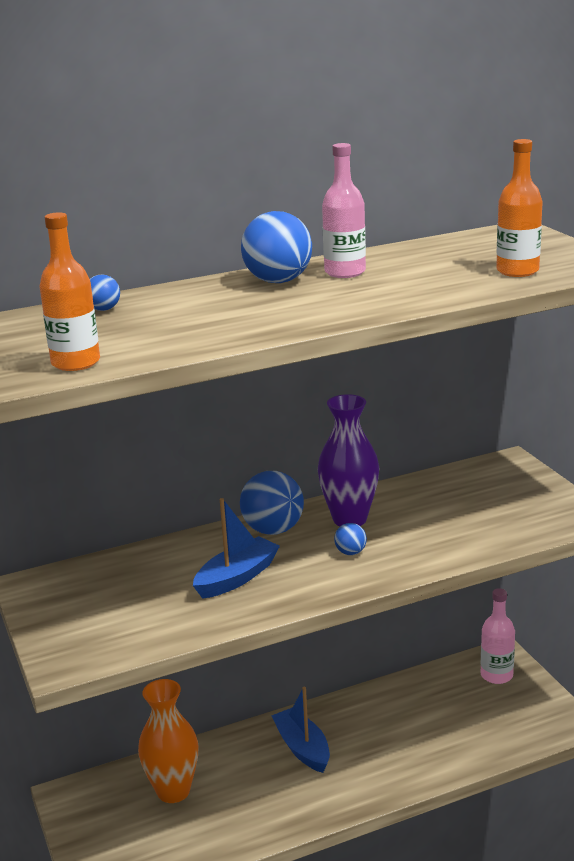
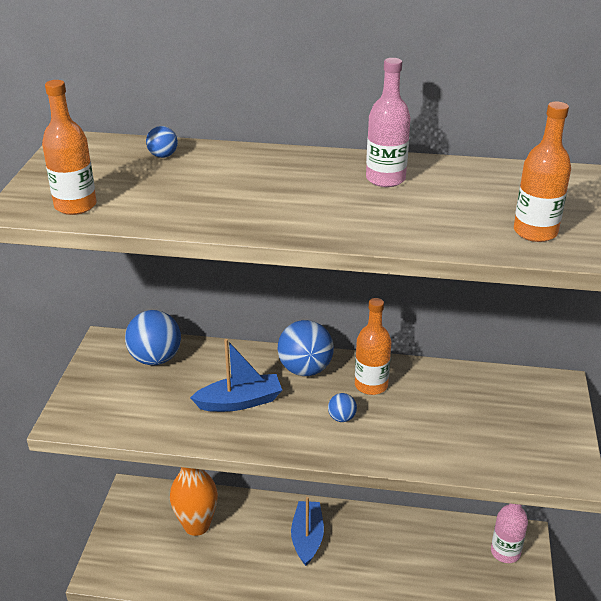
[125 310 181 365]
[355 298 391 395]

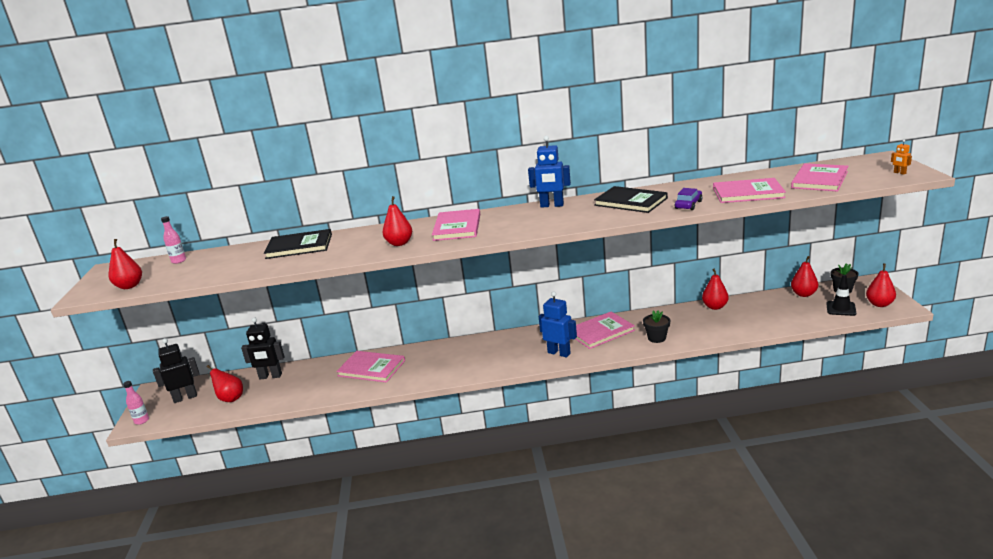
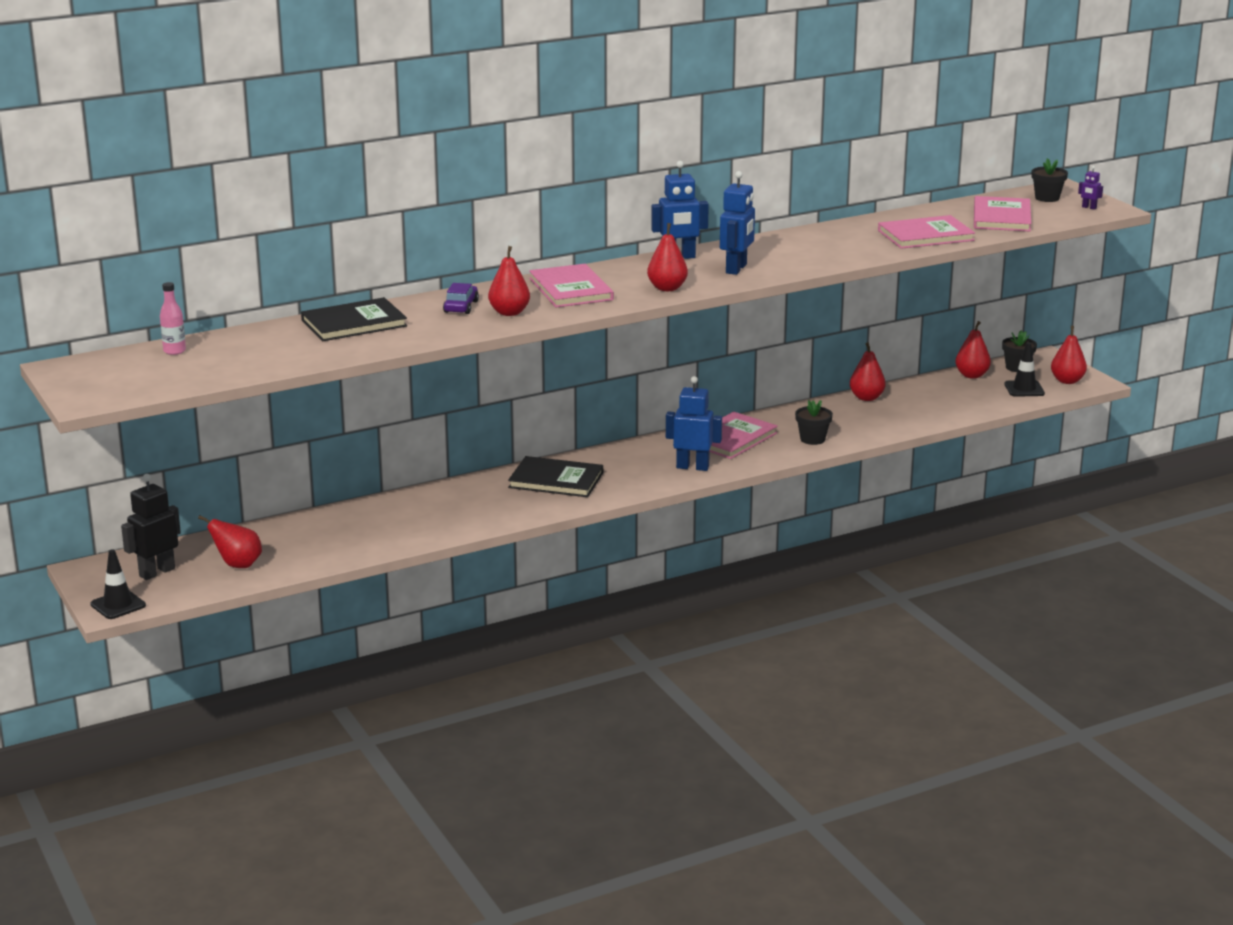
[90 549 146 619]
[443 283 479 314]
[508 456 603 497]
[647 223 688 291]
[720 171 755 275]
[1032 158 1068 202]
[1078 166 1103 210]
[241 317 284 379] (first image)
[336 351 405 383] (first image)

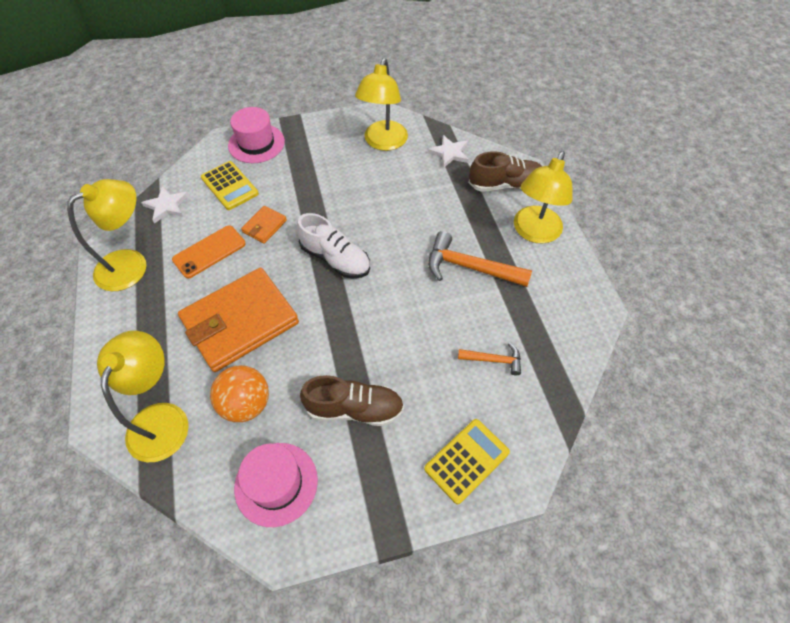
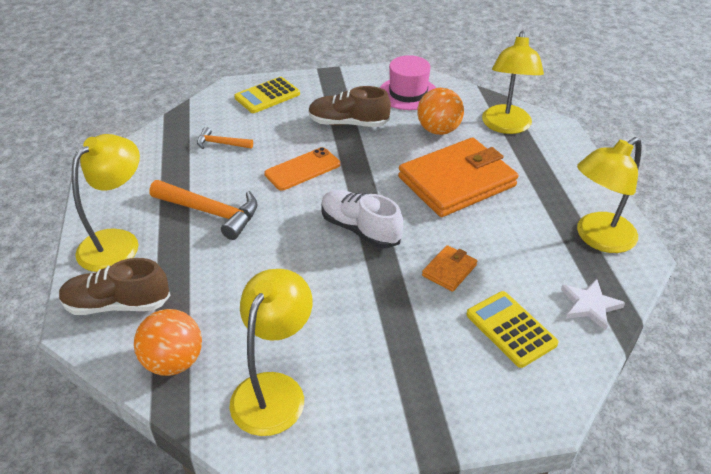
[134 309 202 376]
[264 147 340 191]
[228 107 285 163] (first image)

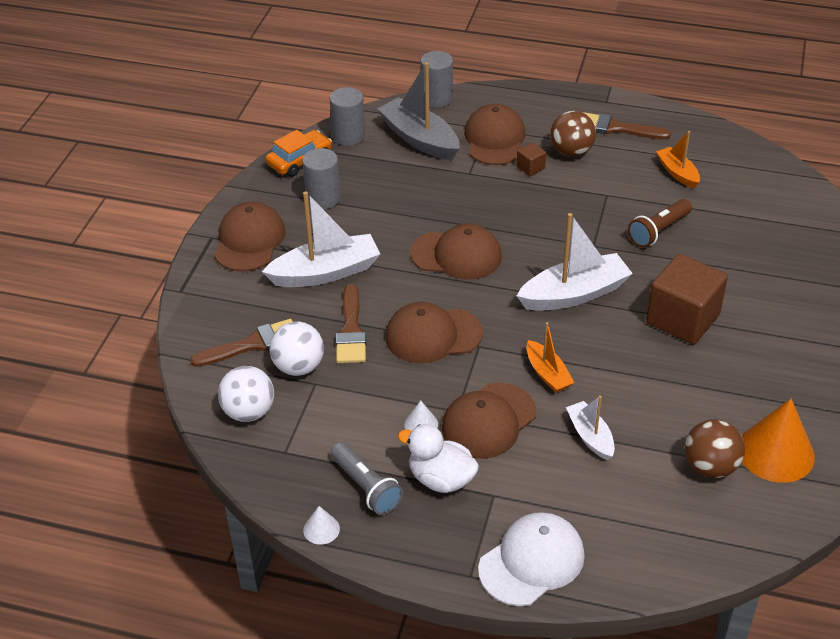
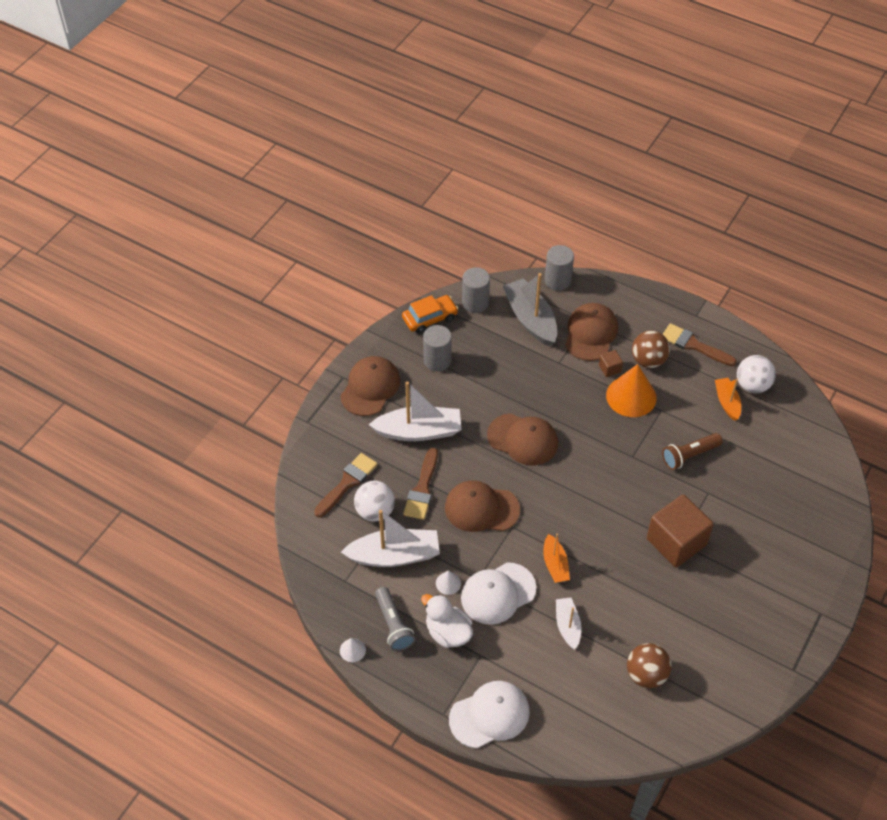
[314 453 377 517]
[341 510 440 567]
[461 562 536 625]
[606 364 657 417]
[737 355 776 393]

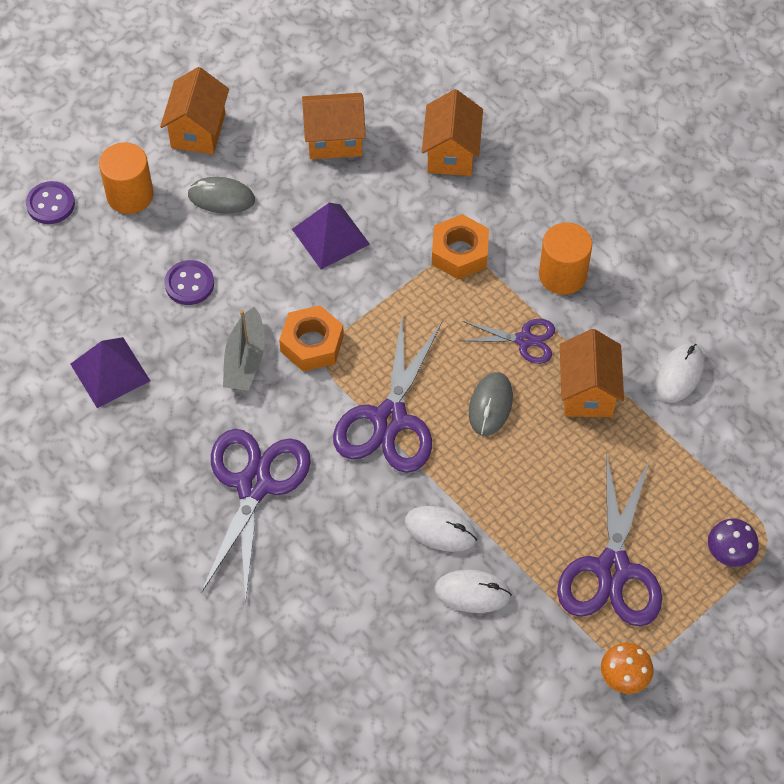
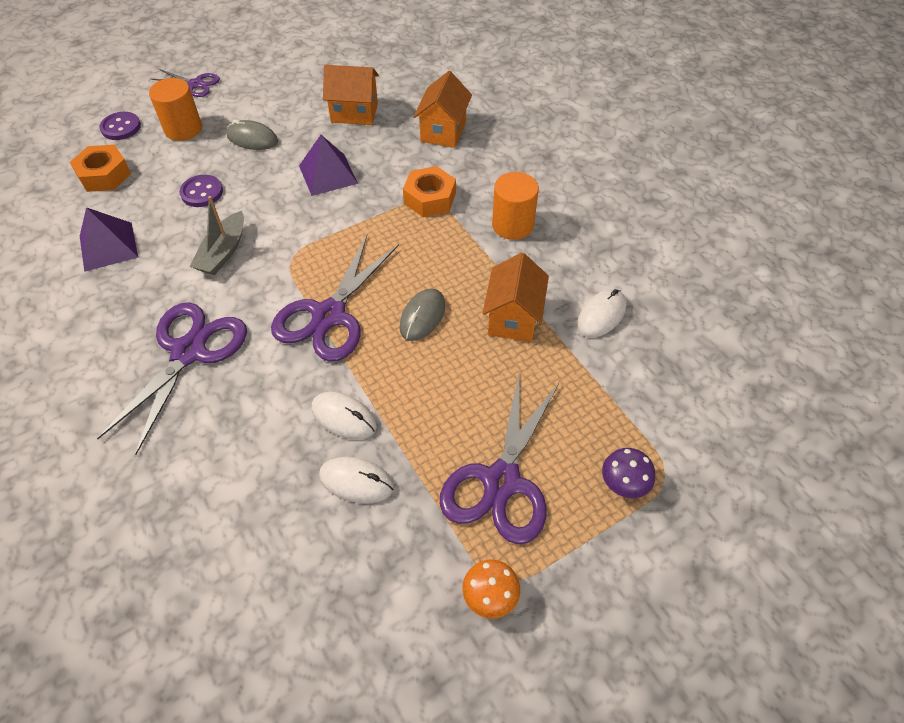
[70 145 131 192]
[151 69 220 97]
[160 67 229 154] (first image)

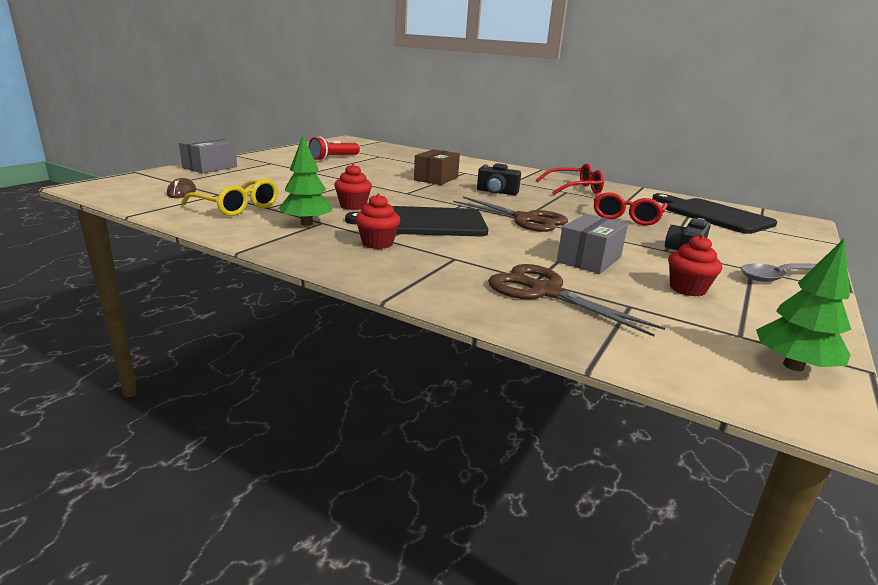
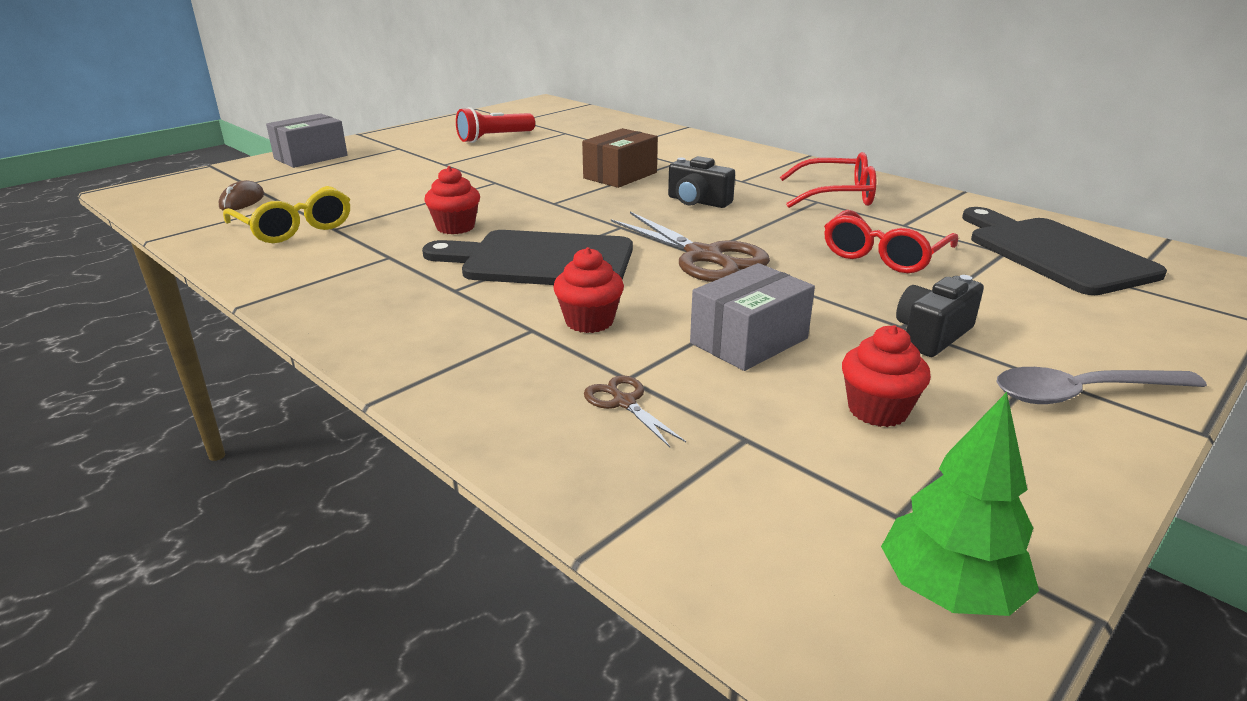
[553 247 624 333]
[584 375 686 447]
[278 136 332 226] (first image)

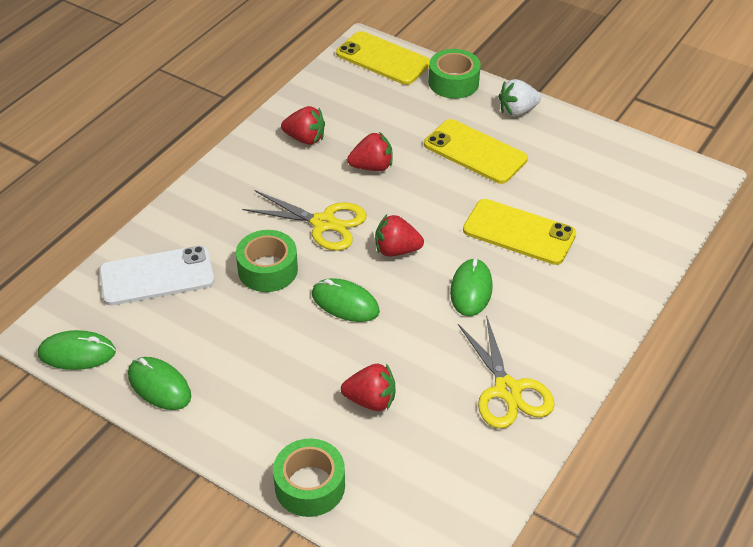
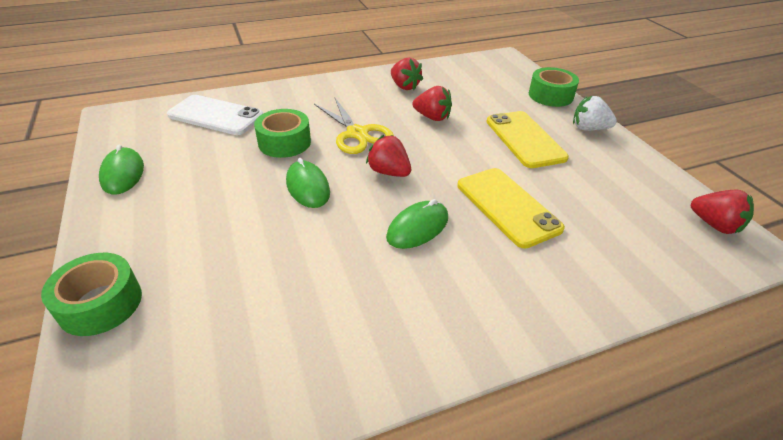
[691 190 754 234]
[38 330 116 370] (first image)
[336 31 430 85] (first image)
[458 315 555 429] (first image)

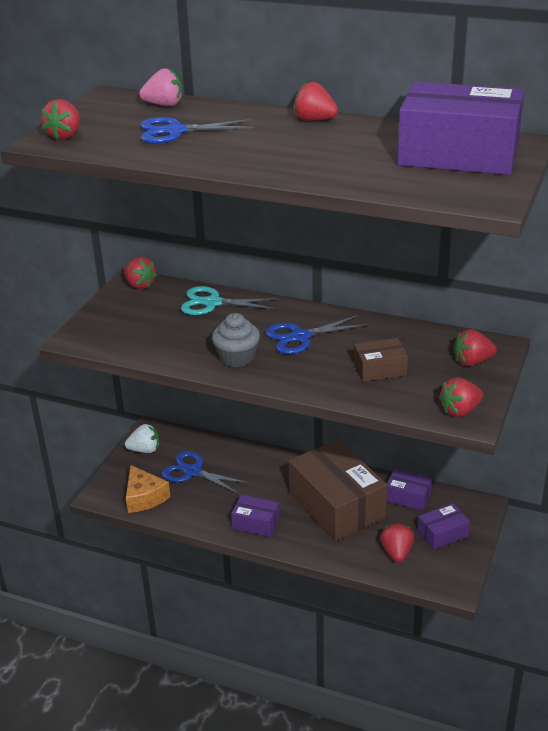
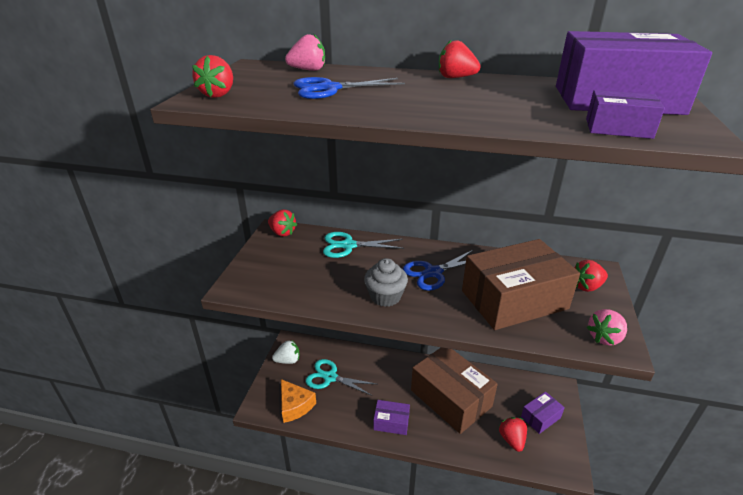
[306 359 376 396]
[462 239 580 330]
[586 90 665 139]
[586 309 627 346]

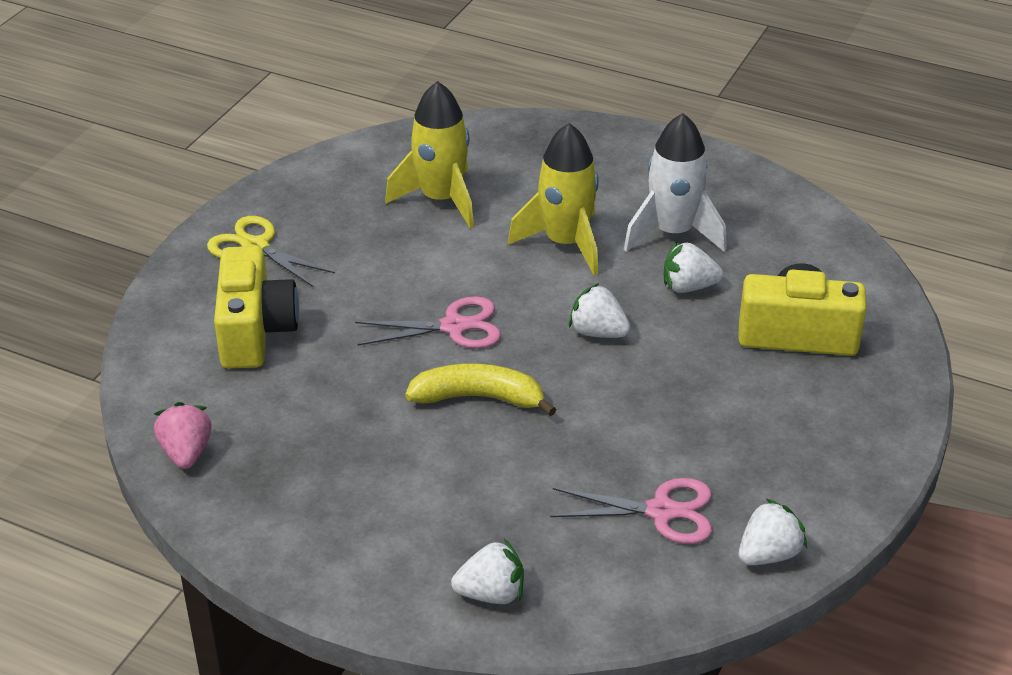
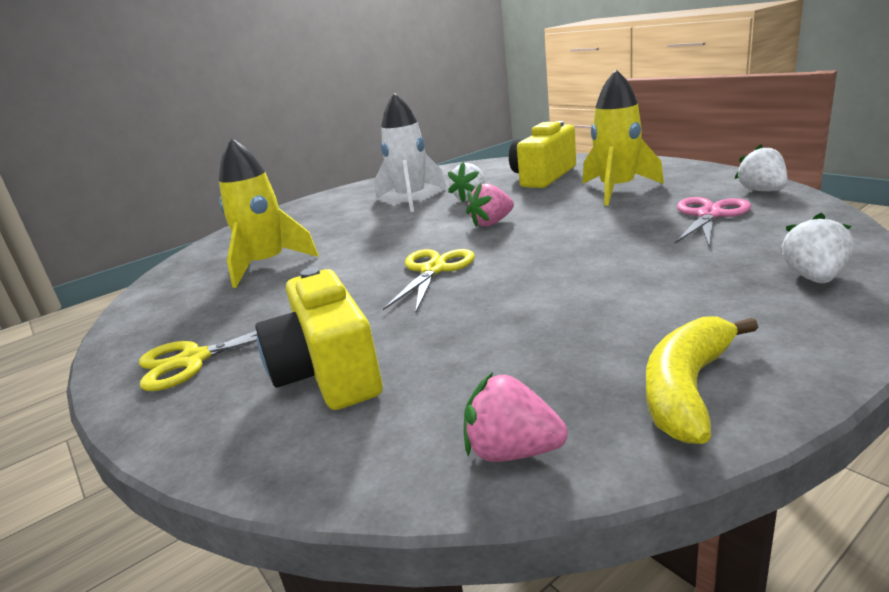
[255 267 383 410]
[383 249 475 312]
[466 183 514 228]
[582 70 664 205]
[646 317 758 444]

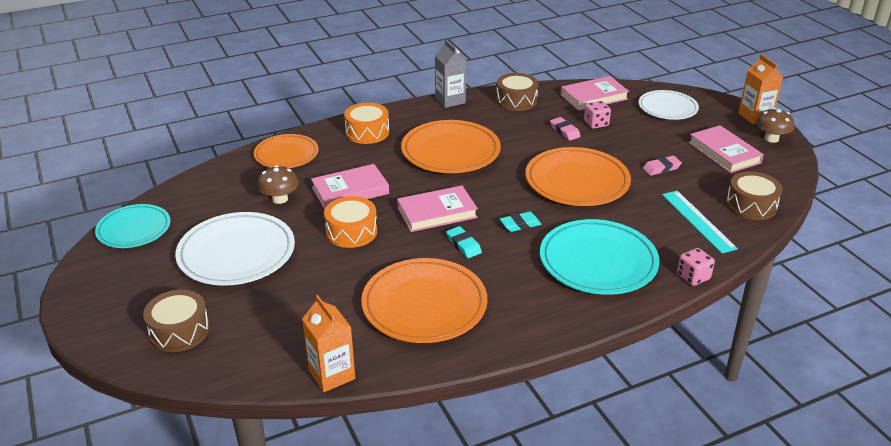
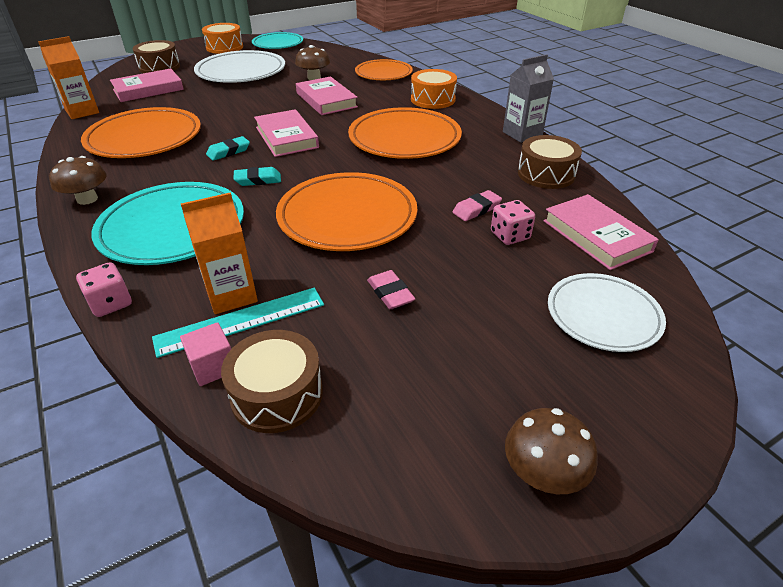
[49 156 107 205]
[110 69 184 102]
[180 322 231 386]
[181 192 258 314]
[202 23 243 54]
[233 167 281 186]

